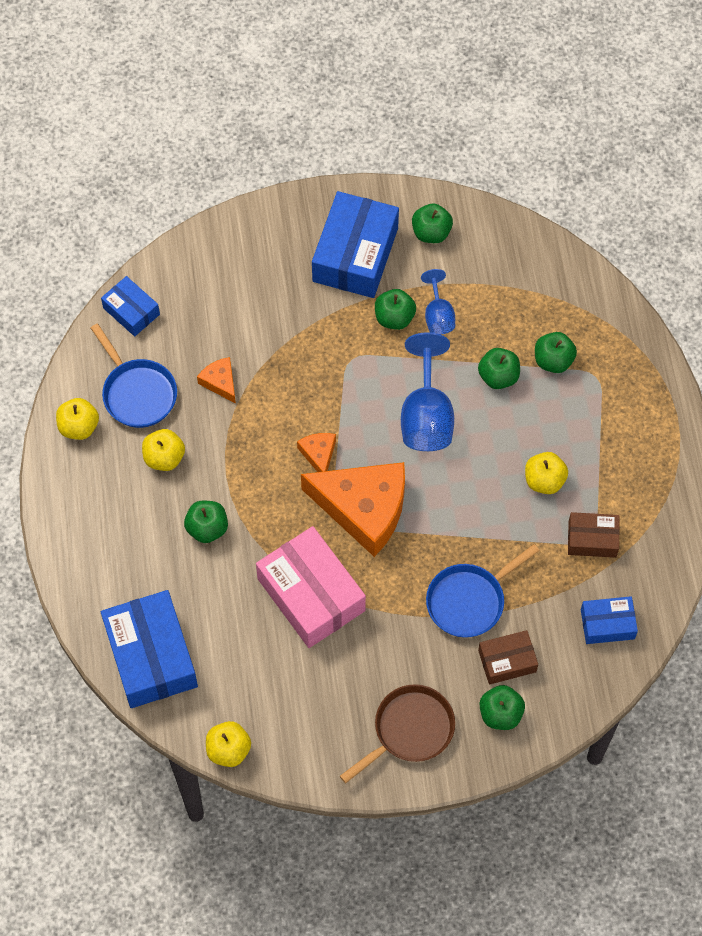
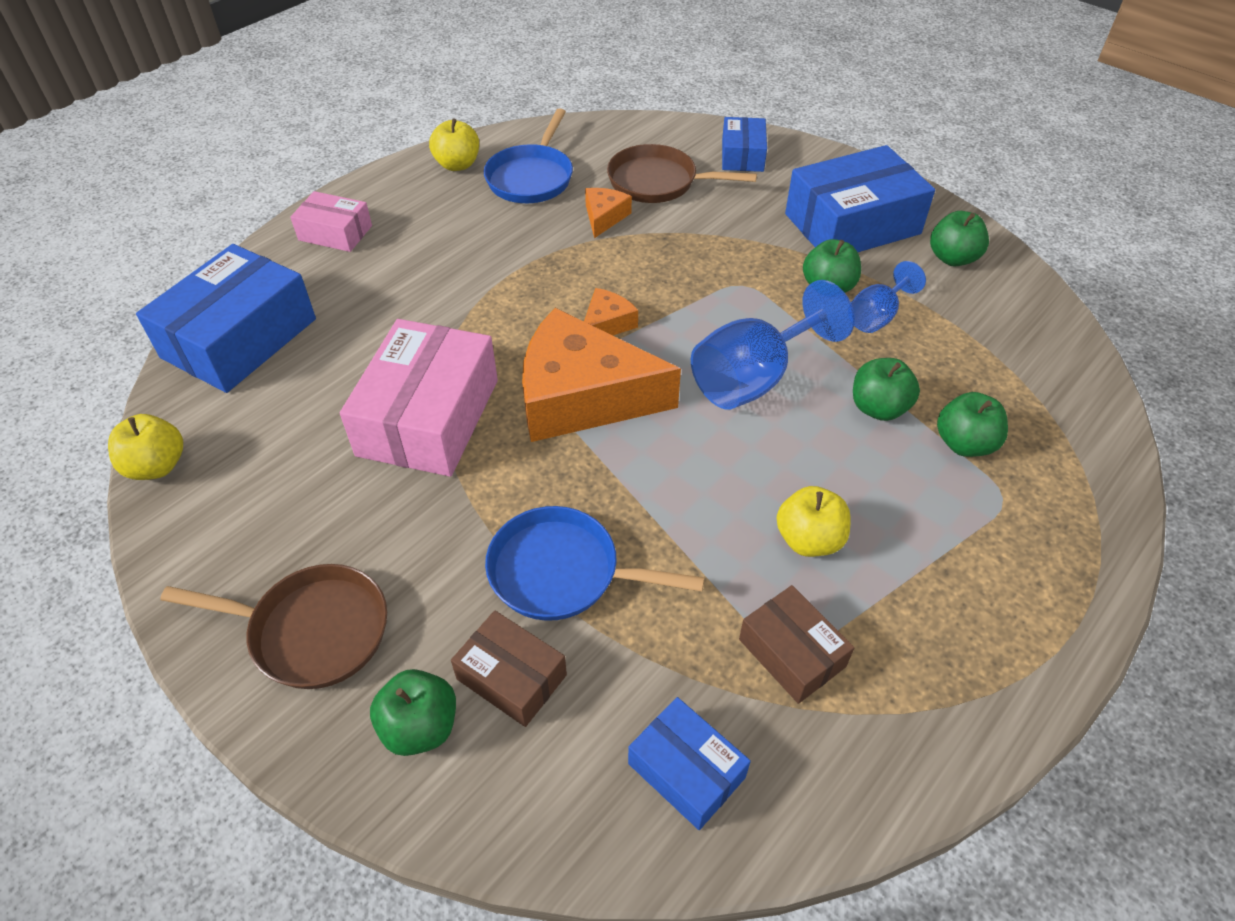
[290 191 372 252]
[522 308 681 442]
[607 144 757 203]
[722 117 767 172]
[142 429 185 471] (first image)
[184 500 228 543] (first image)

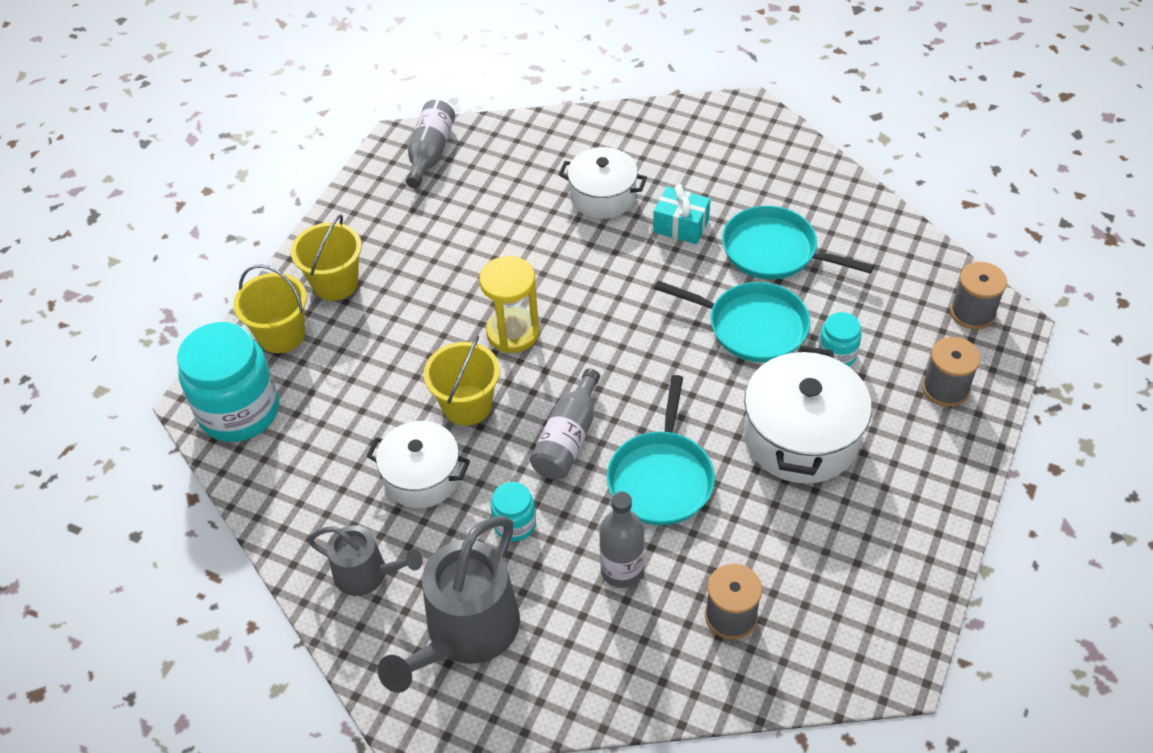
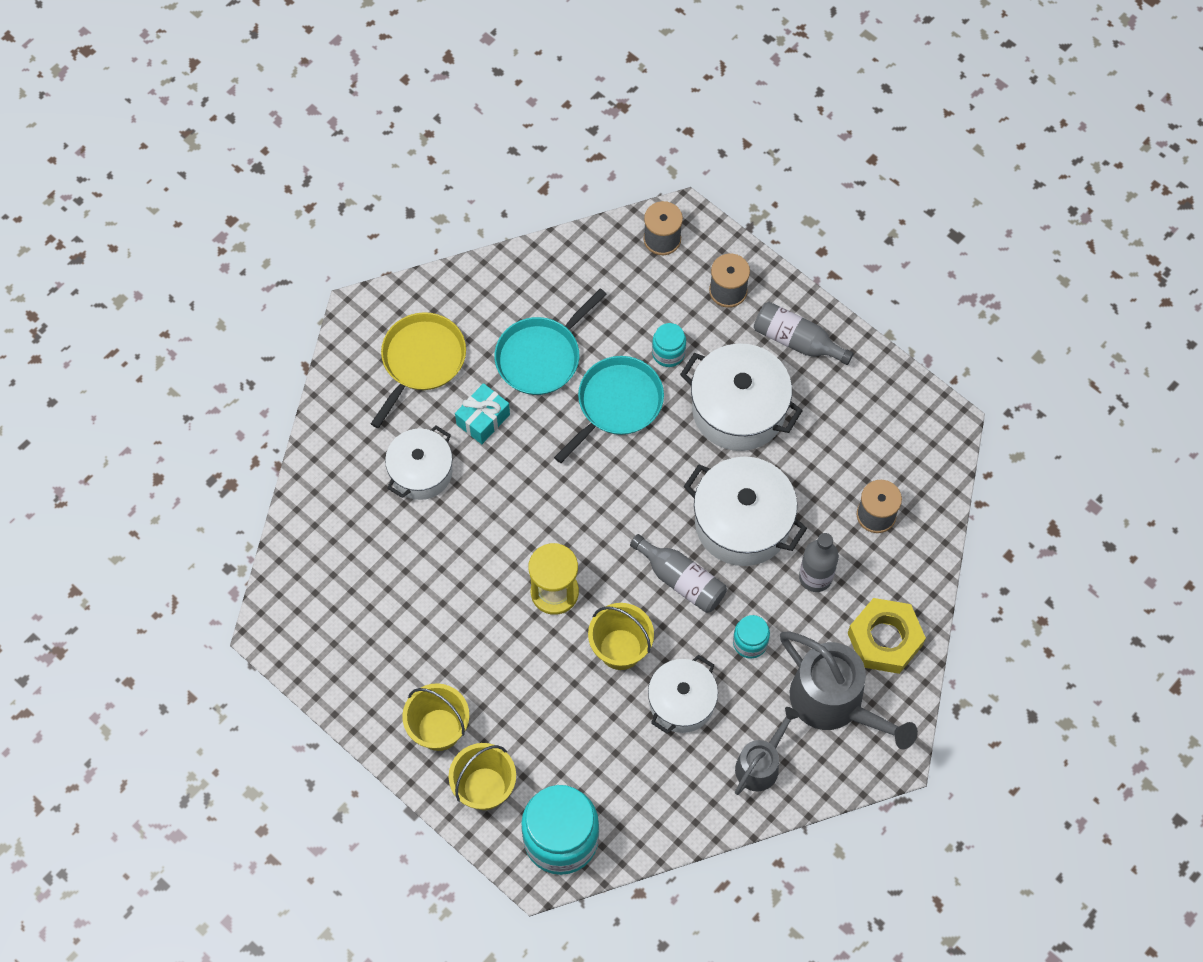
[371 312 466 428]
[683 457 807 566]
[754 302 854 365]
[848 598 926 674]

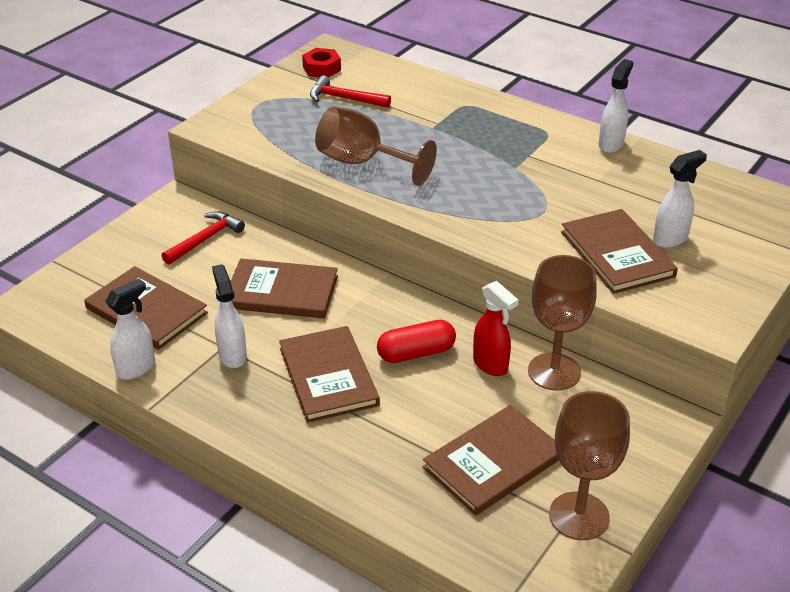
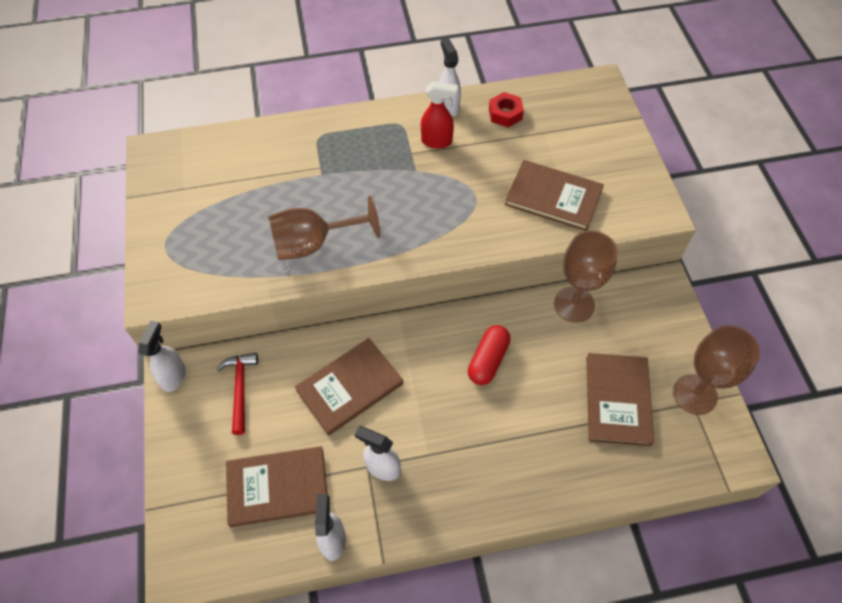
[139 321 186 392]
[421 81 458 149]
[489 92 524 127]
[279 326 380 423] (first image)
[310 75 391 108] (first image)

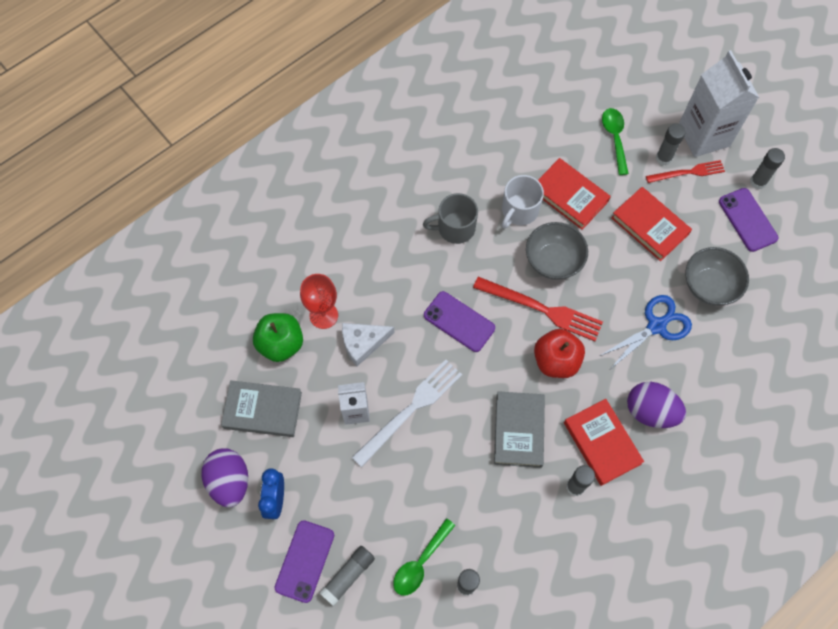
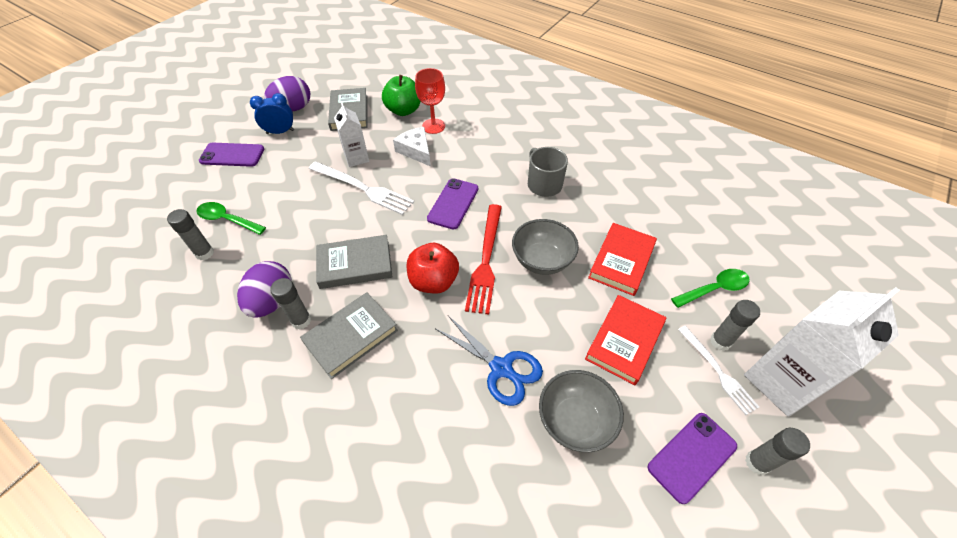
[237 261 292 318]
[300 292 398 379]
[678 326 759 415]
[319 546 375 606] (first image)
[502 175 544 228] (first image)

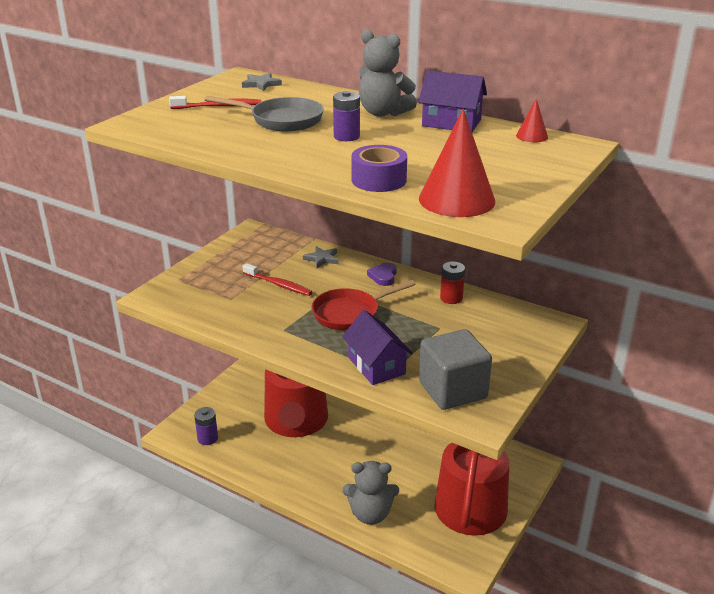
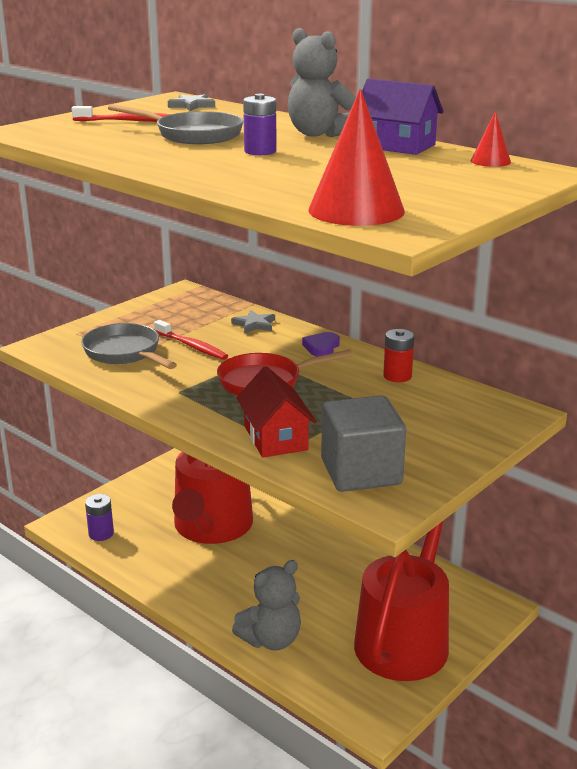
[81 323 177 369]
[232 560 301 650]
[237 366 317 457]
[352 145 407 192] (first image)

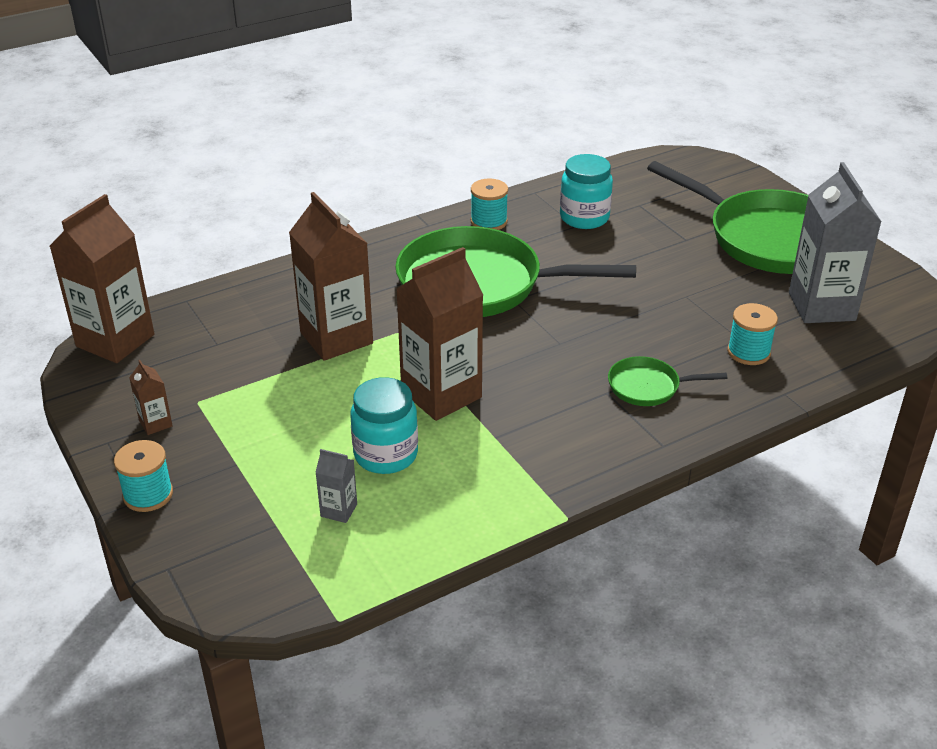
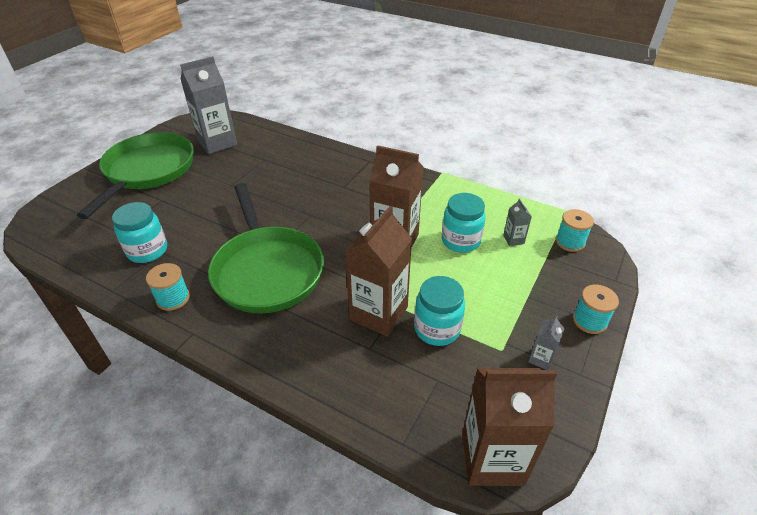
[414 276 465 346]
[528 316 565 370]
[556 209 594 252]
[608 356 727 406] (first image)

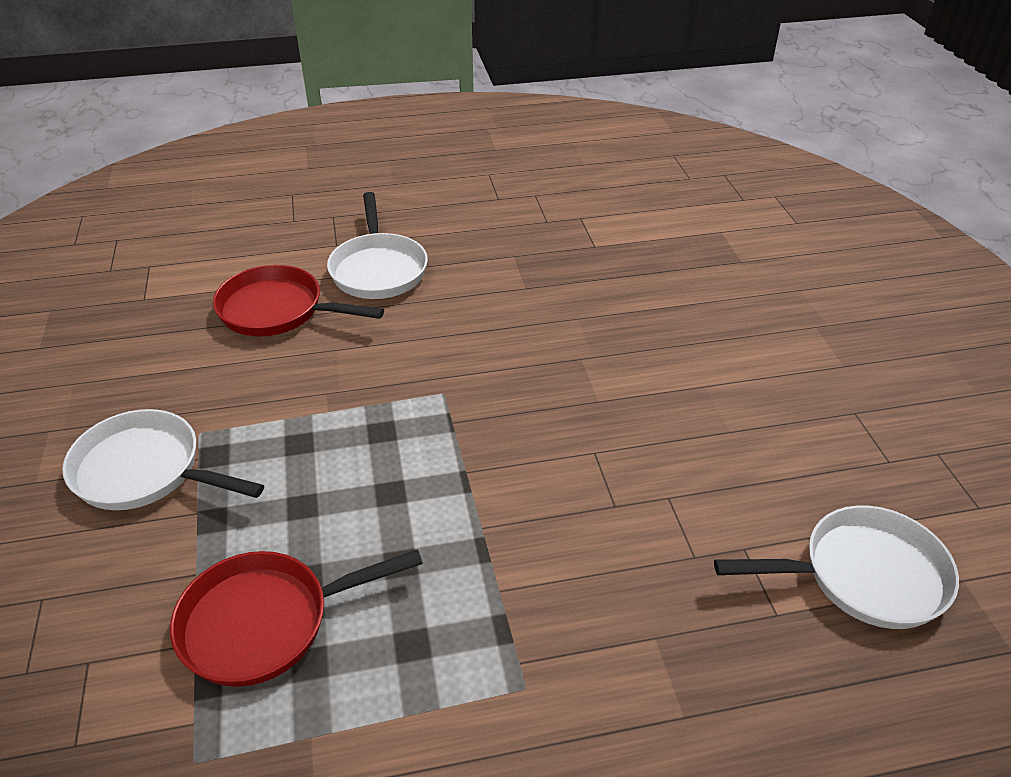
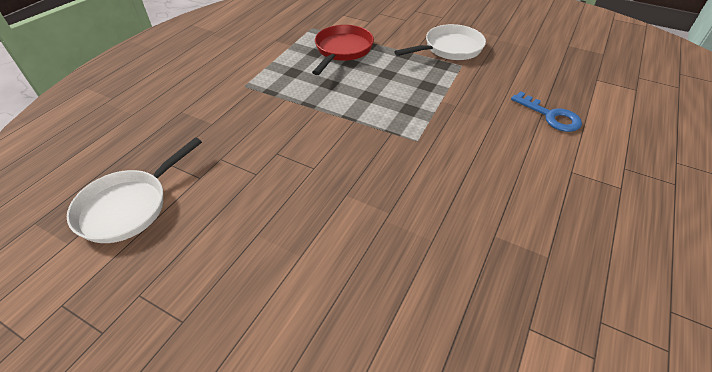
[511 91 582 132]
[327 192 428 299] (first image)

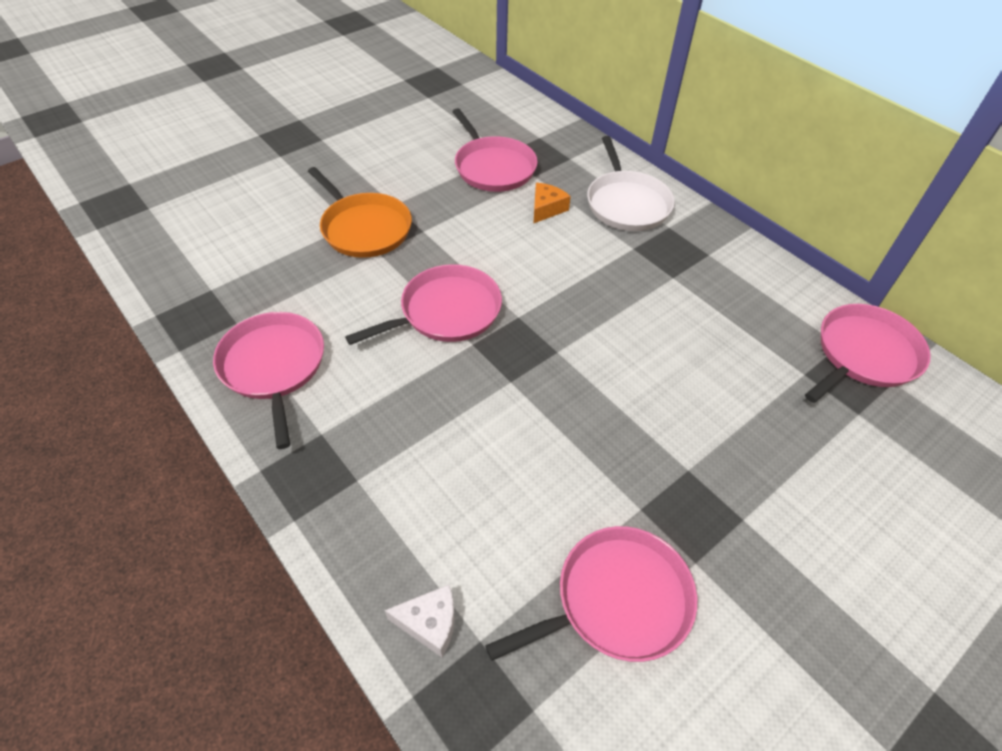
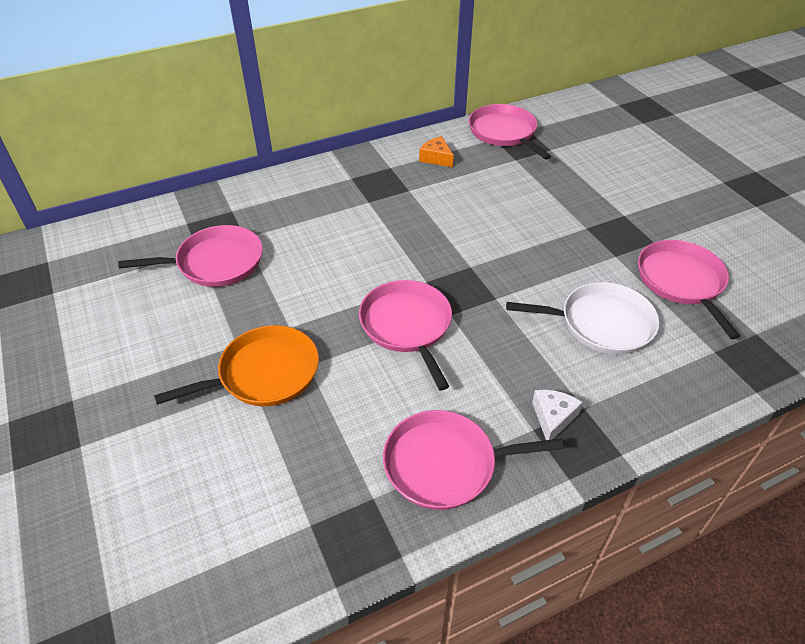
[419 136 454 168]
[506 282 659 354]
[532 390 583 440]

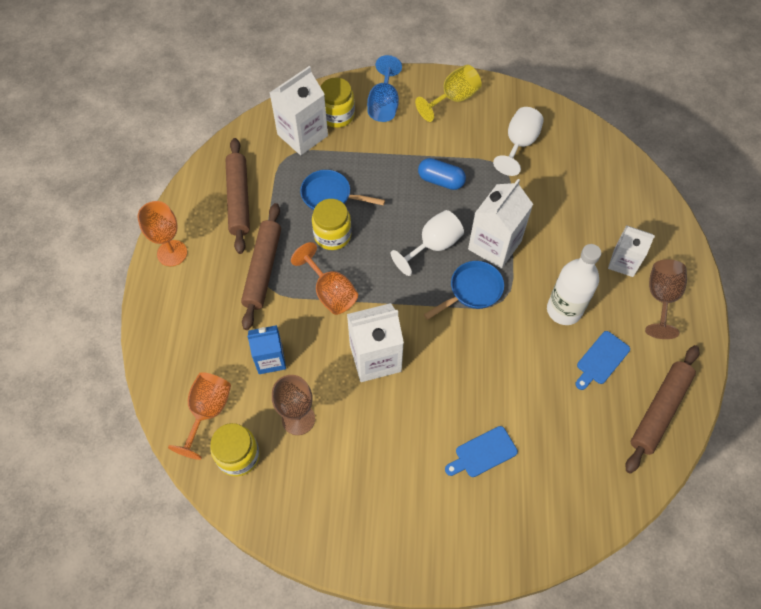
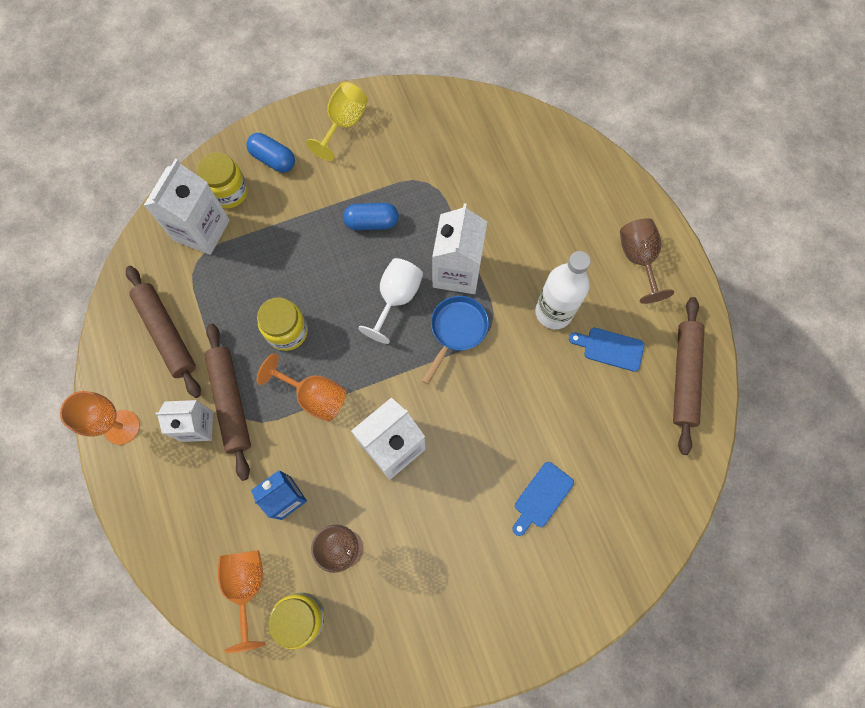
[155 400 213 442]
[247 133 295 173]
[569 328 644 372]
[300 170 385 210] (first image)
[493 107 544 176] (first image)

